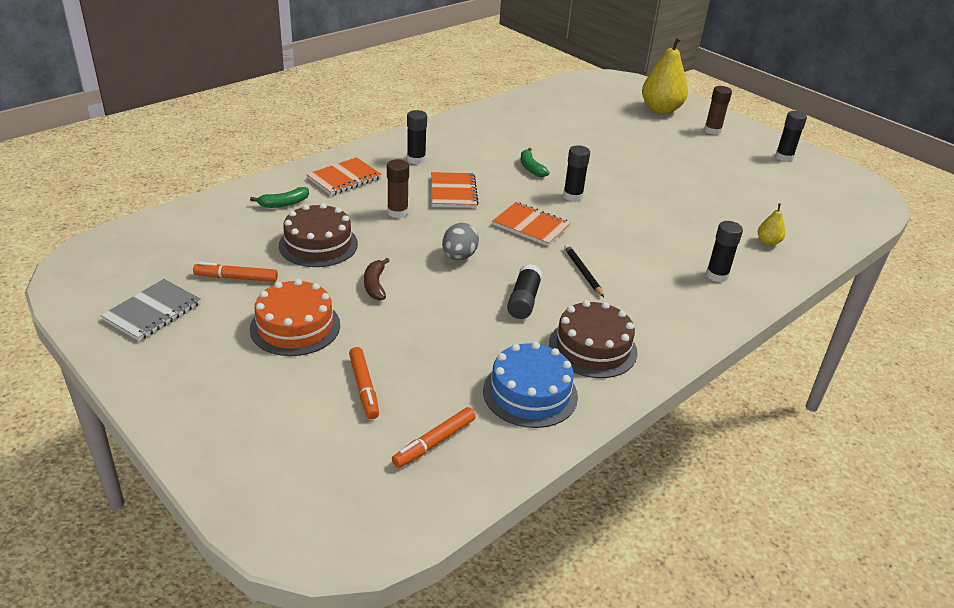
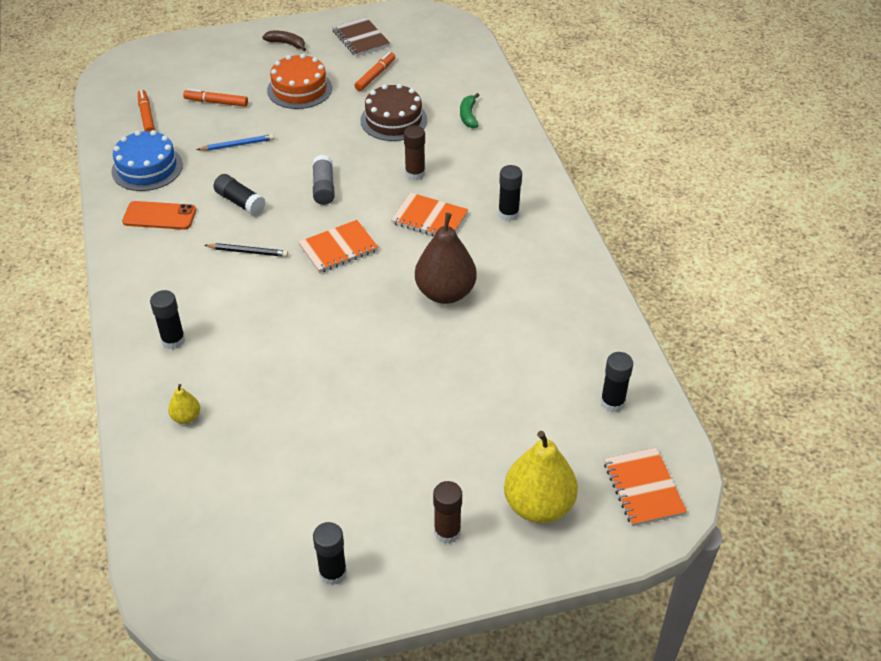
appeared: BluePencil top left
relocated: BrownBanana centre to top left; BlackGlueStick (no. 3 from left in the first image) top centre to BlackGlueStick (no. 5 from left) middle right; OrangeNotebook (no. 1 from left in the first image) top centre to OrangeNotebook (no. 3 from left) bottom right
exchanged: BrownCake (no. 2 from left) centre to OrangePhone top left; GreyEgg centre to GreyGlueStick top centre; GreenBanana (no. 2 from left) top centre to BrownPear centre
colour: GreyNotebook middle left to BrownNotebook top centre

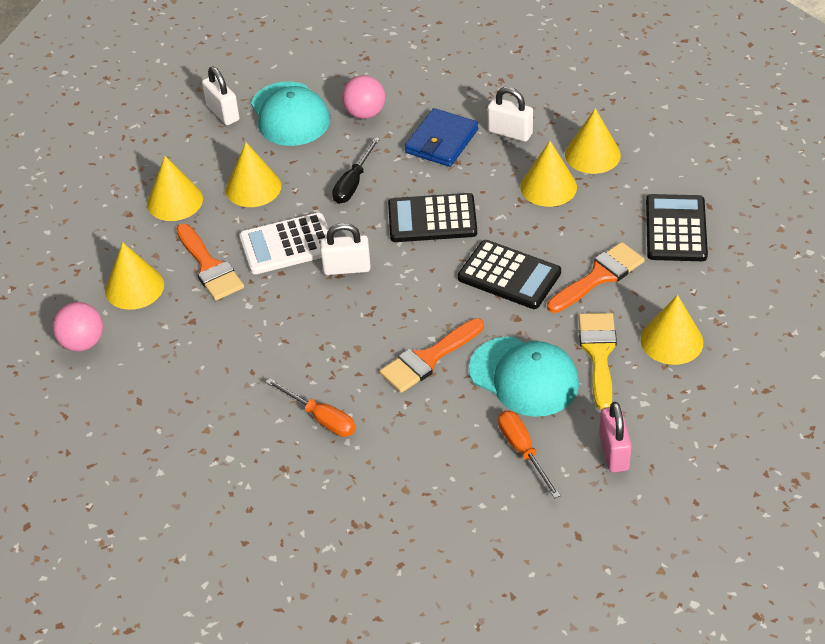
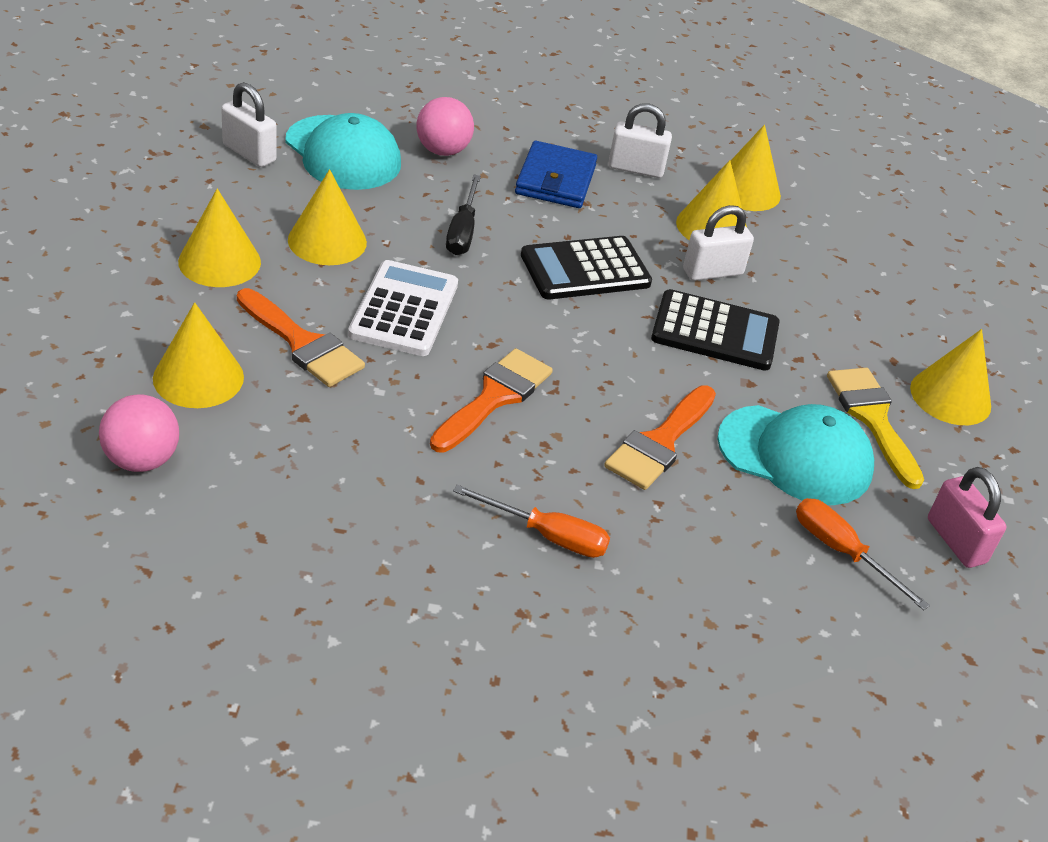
missing: BlackCalculator (no. 3 from left) middle right
relocated: OrangeBrush (no. 3 from left in the first image) middle right to OrangeBrush (no. 2 from left) centre; WhitePadlock (no. 2 from left in the first image) centre to WhitePadlock (no. 3 from left) top right
spun: WhiteCalculator centre = centre 135 degrees clockwise

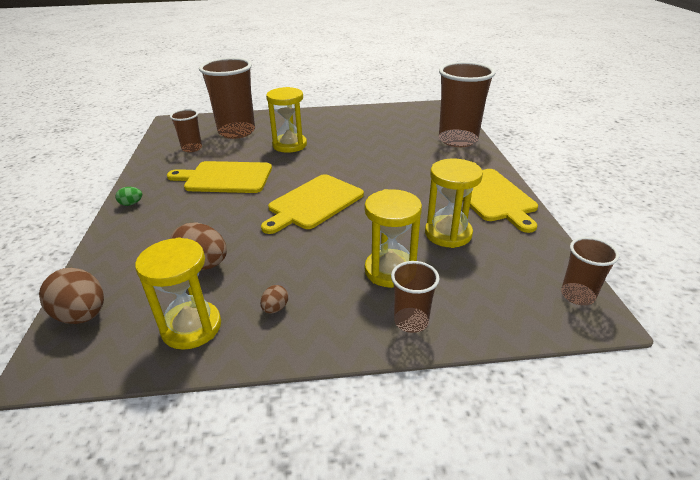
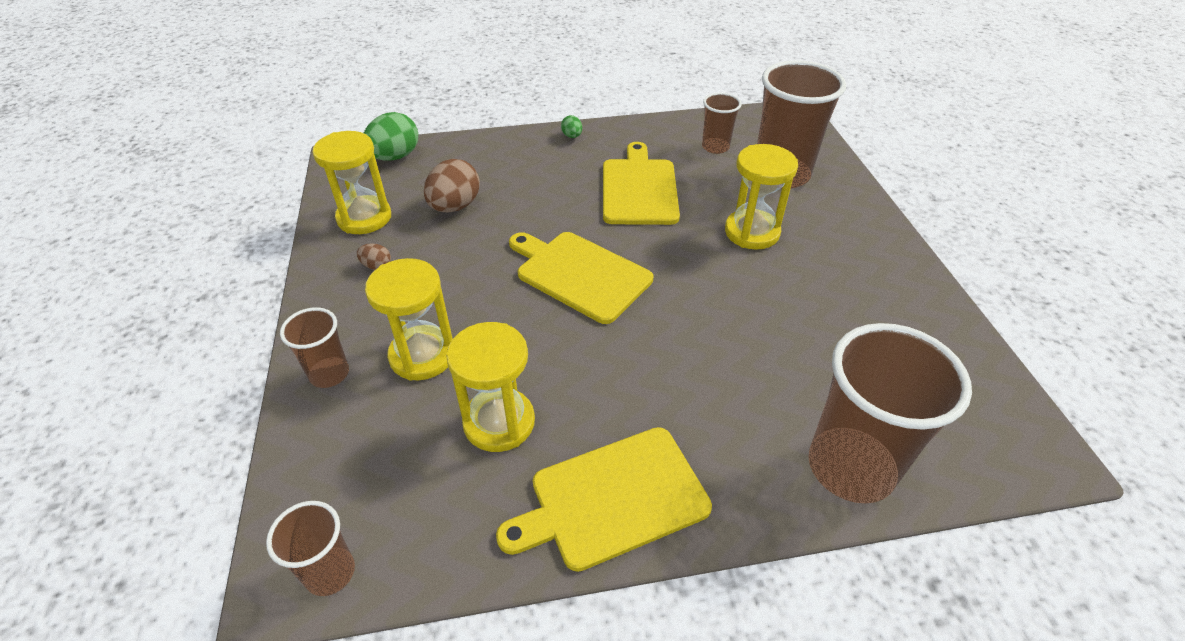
colour: BrownEgg (no. 1 from left) middle left to GreenEgg (no. 1 from left) top left

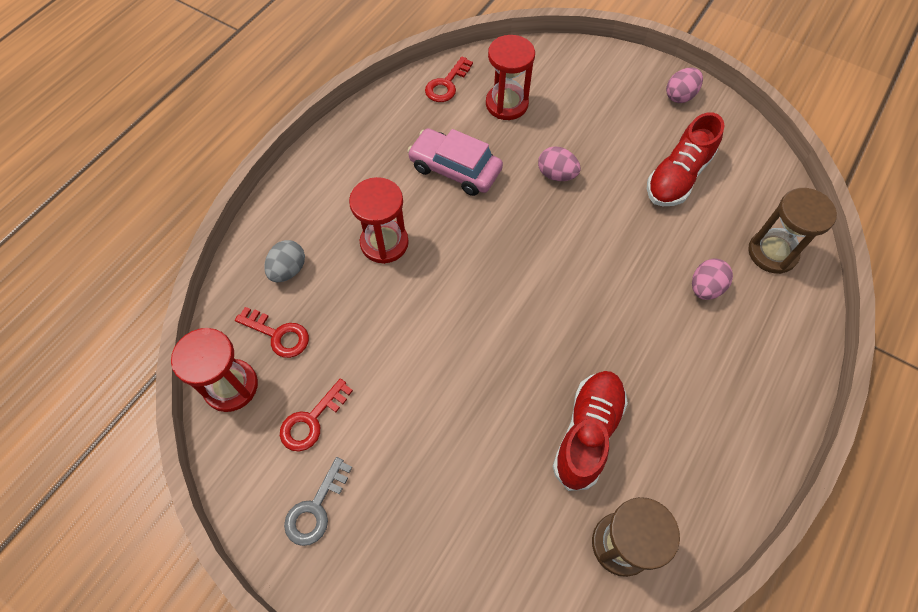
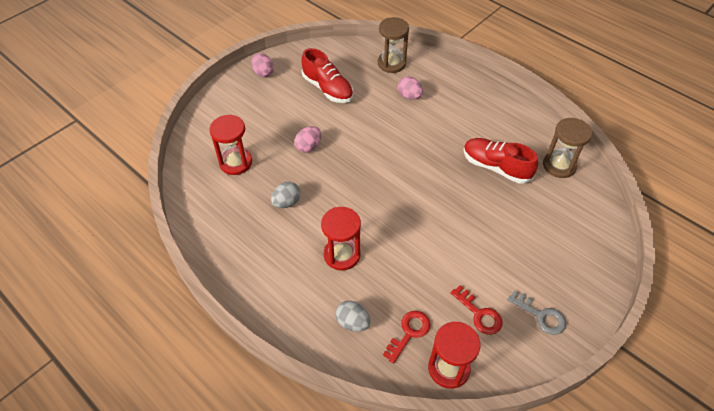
missing: RedKey (no. 3 from left) top centre
exchanged: PinkCar top centre to GreyEgg (no. 1 from left) centre

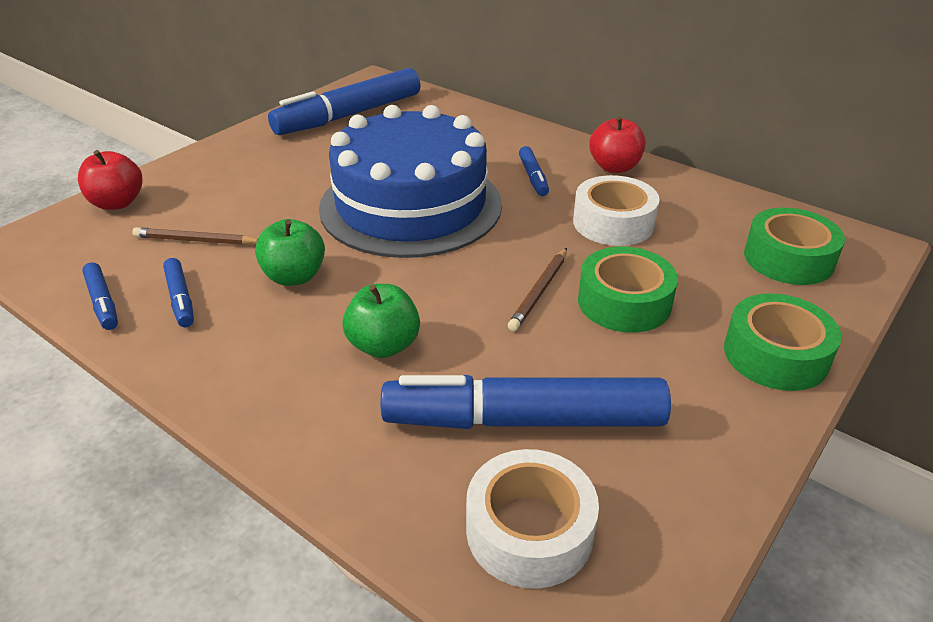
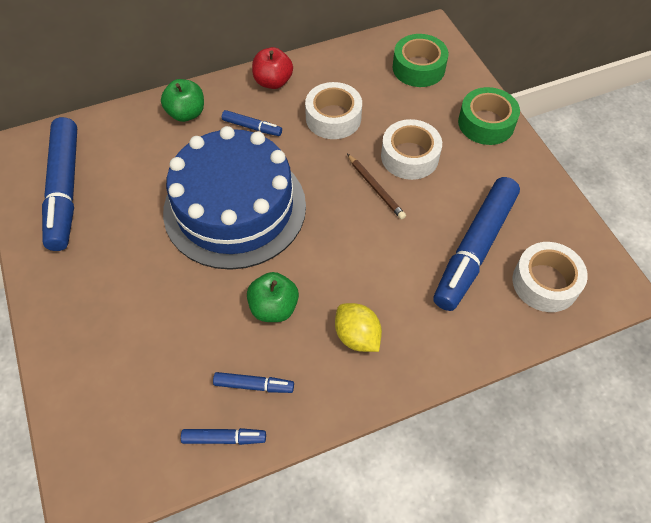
missing: RedApple (no. 1 from left) top left; BrownPencil (no. 1 from left) middle left
appeared: YellowLemon centre
relocated: GreenApple (no. 2 from left in the first image) centre to GreenApple (no. 1 from left) top left
colour: GreenTape (no. 1 from left) middle right to WhiteTape (no. 2 from left) top centre

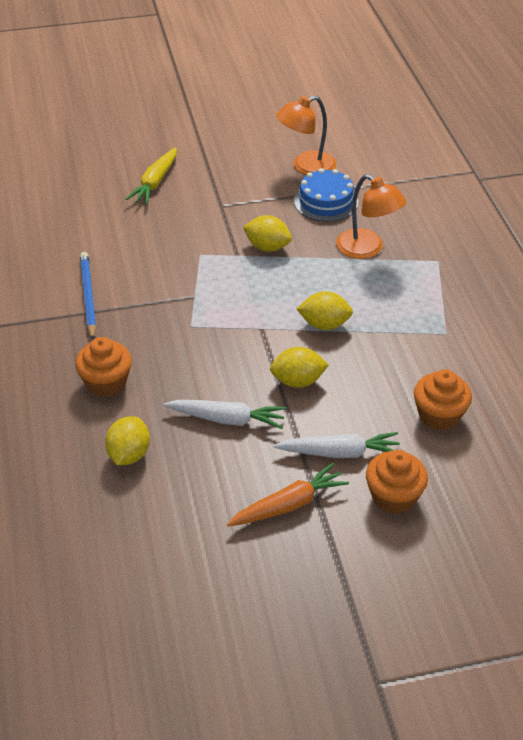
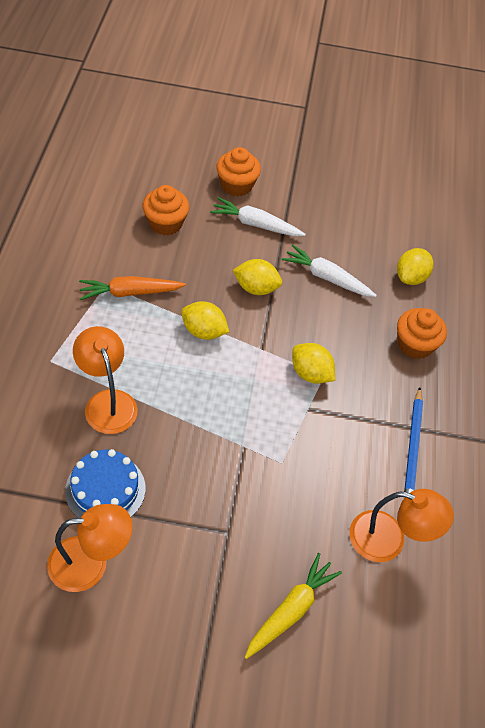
appeared: OrangeLamp (no. 3 from left) bottom right
relocated: OrangeCarrot bottom centre to middle left; YellowLemon (no. 2 from left in the first image) top centre to YellowLemon (no. 3 from left) centre

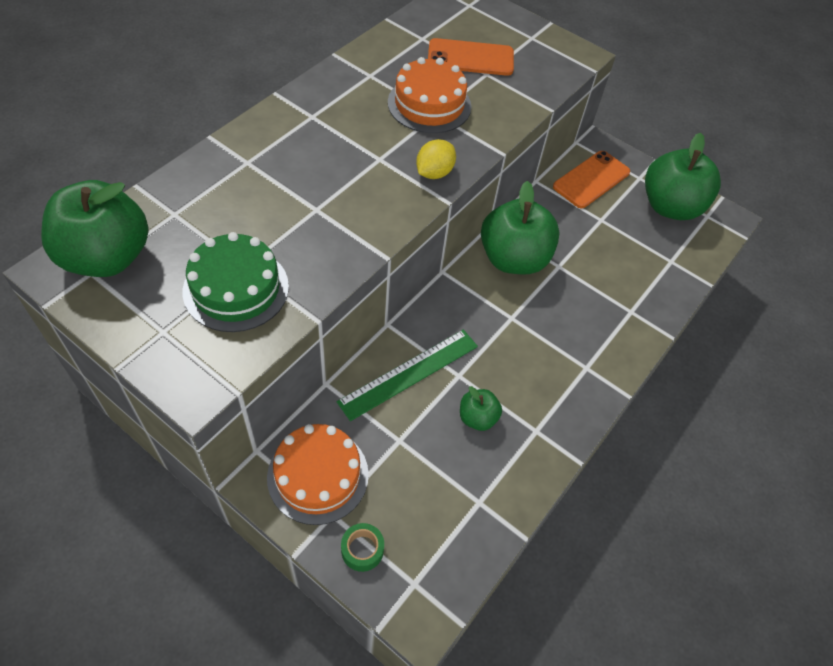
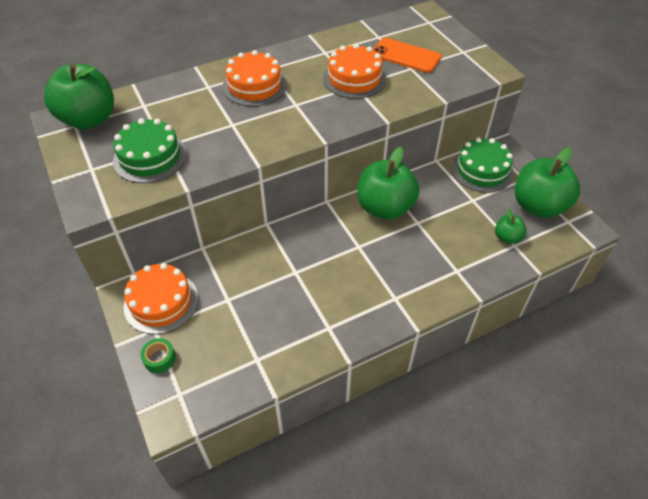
missing: GreenRuler centre; YellowLemon top centre
appeared: OrangeCake (no. 2 from left) top centre
relocated: GreenApple (no. 2 from left in the first image) centre to GreenApple (no. 3 from left) middle right
exchanged: OrangePhone (no. 2 from left) top right to GreenCake (no. 2 from left) top right

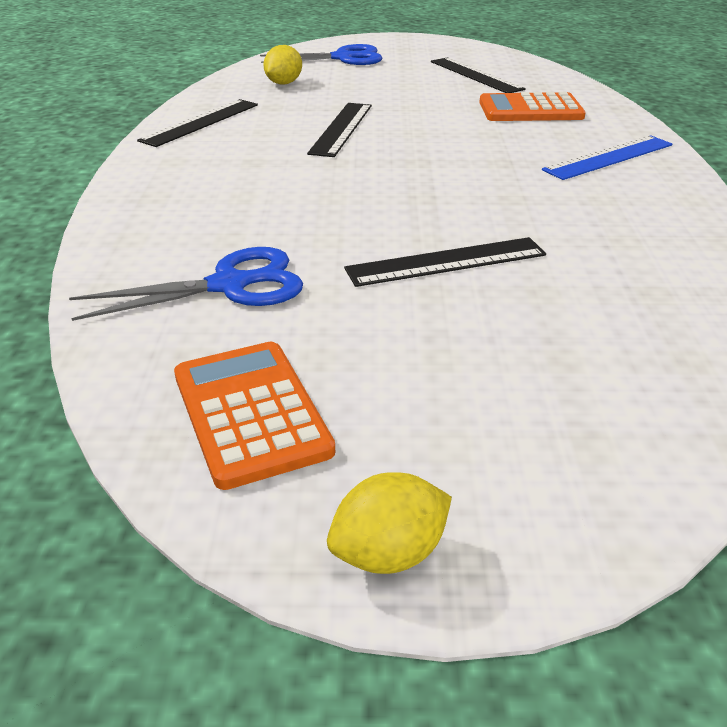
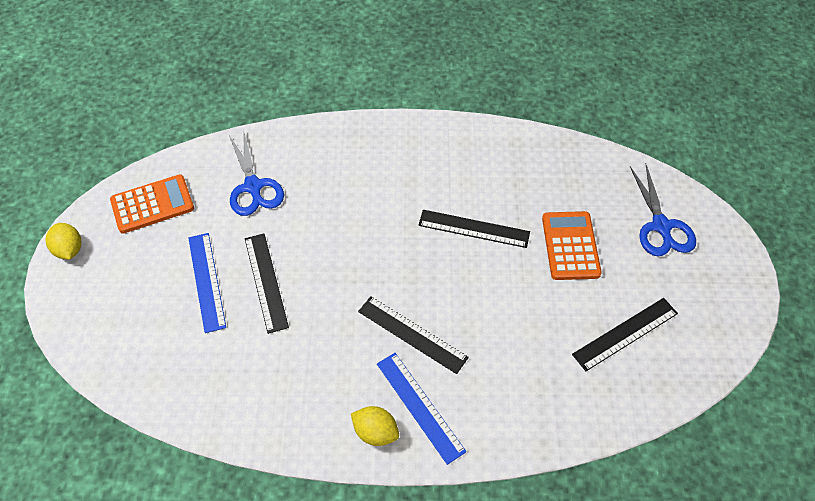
appeared: BlueRuler (no. 1 from left) middle left
relocated: YellowLemon (no. 1 from left in the first image) top centre to YellowLemon (no. 2 from left) bottom centre; BlackRuler (no. 1 from left in the first image) top left to BlackRuler (no. 2 from left) bottom centre; OrangeCalculator (no. 2 from left) top right to middle right

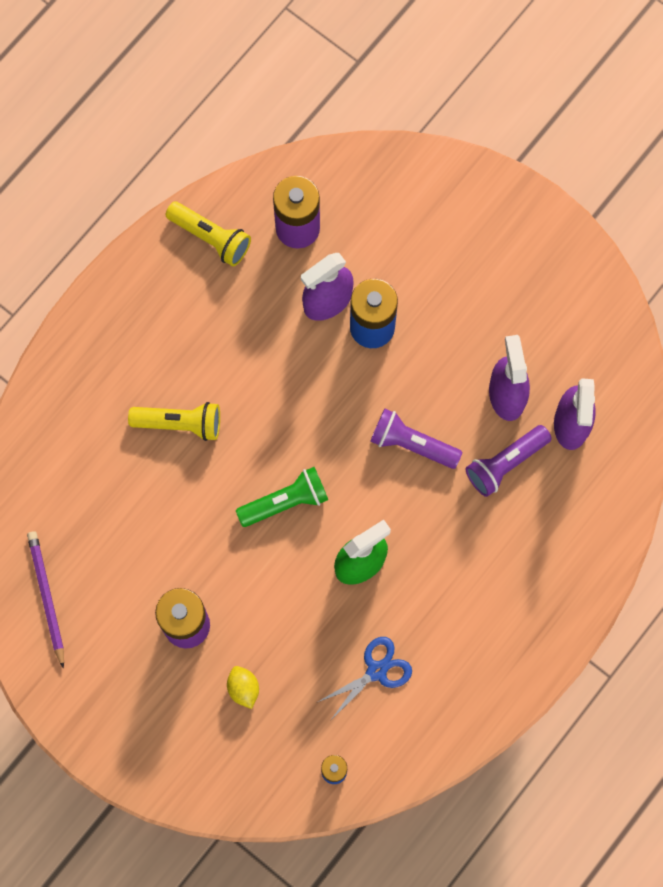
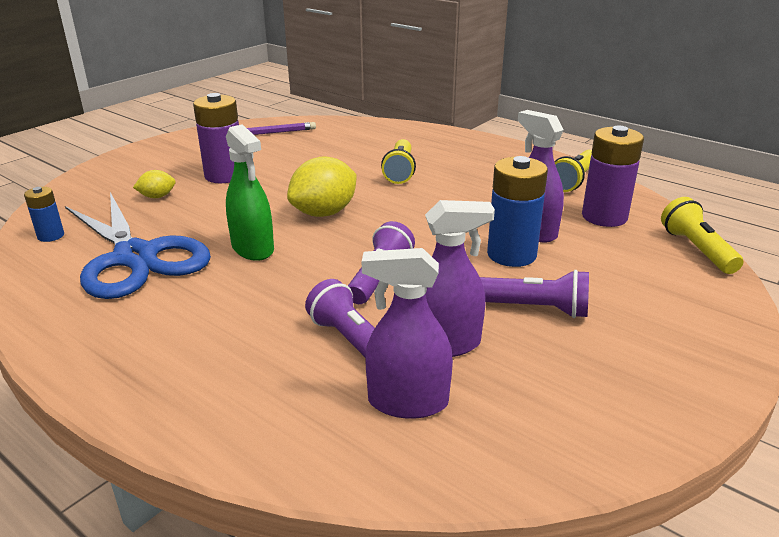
appeared: PurpleFlashlight (no. 3 from left) middle right; YellowFlashlight (no. 3 from left) middle right
exchanged: GreenFlashlight centre to YellowLemon (no. 2 from left) centre
size: BlueScissors bottom centre = middle left x2.16

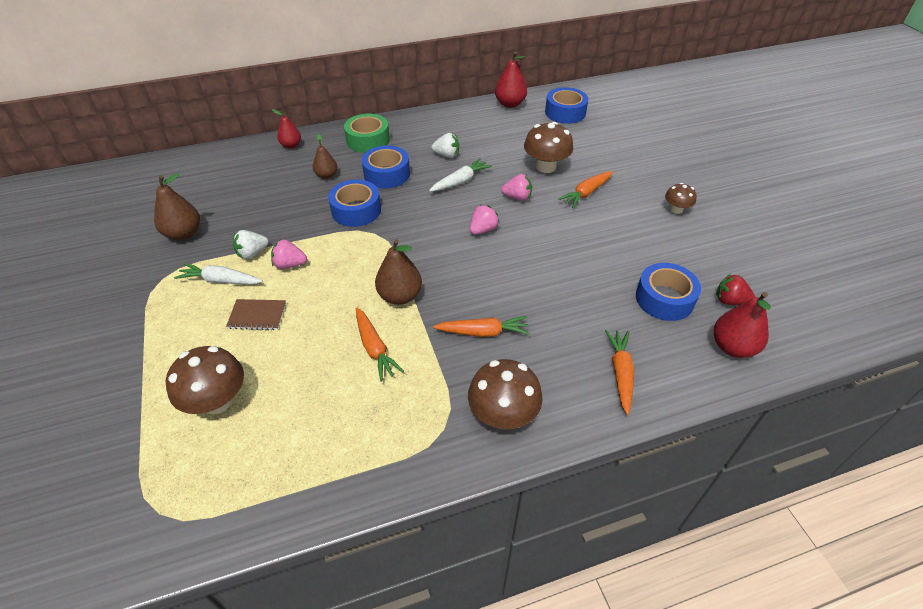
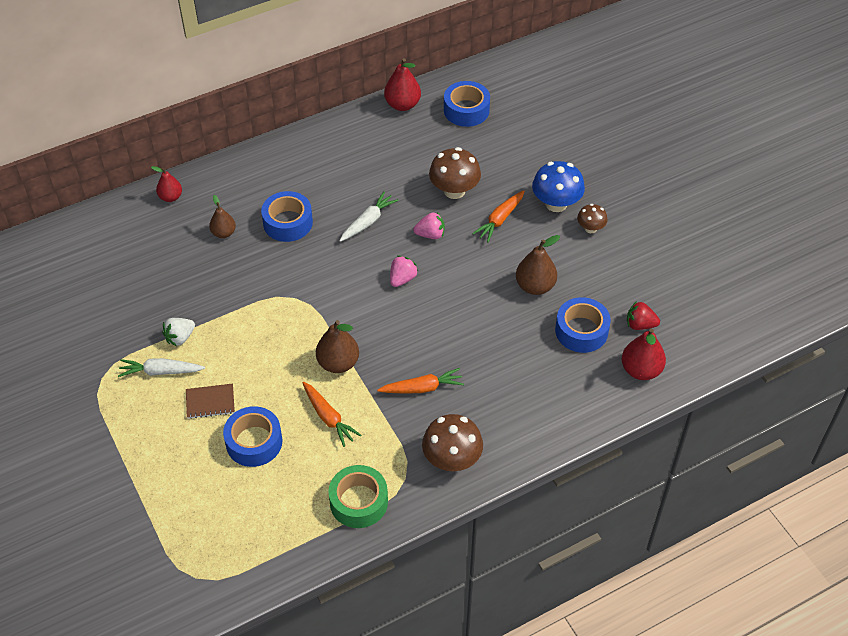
missing: BrownMushroom (no. 1 from left) middle left; PinkStrawberry (no. 1 from left) middle left; WhiteStrawberry (no. 2 from left) top centre; OrangeCarrot (no. 4 from left) middle right
appeared: BlueMushroom top centre
relocated: BlueTape (no. 1 from left) centre to bottom left; GreenTape top centre to bottom centre; BrownPear (no. 1 from left in the first image) middle left to BrownPear (no. 3 from left) centre

